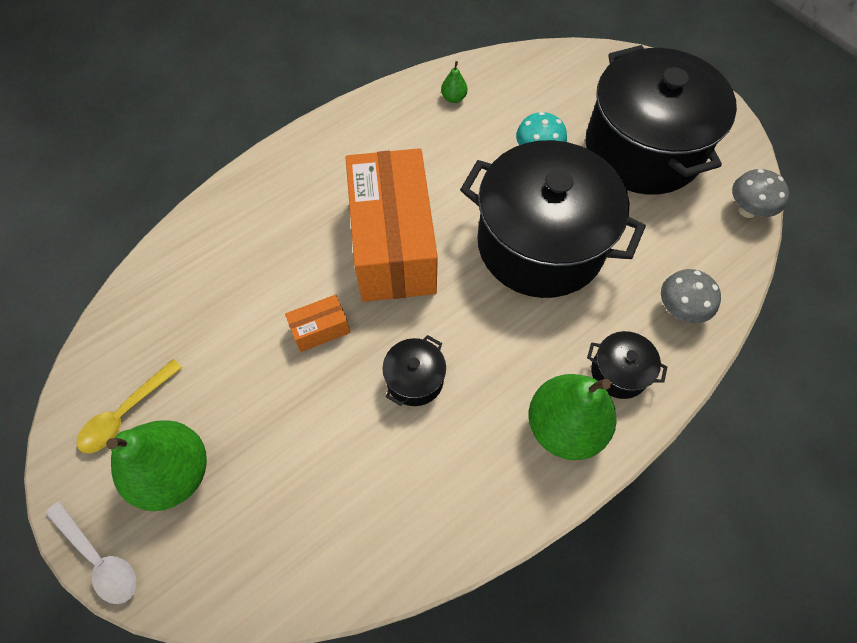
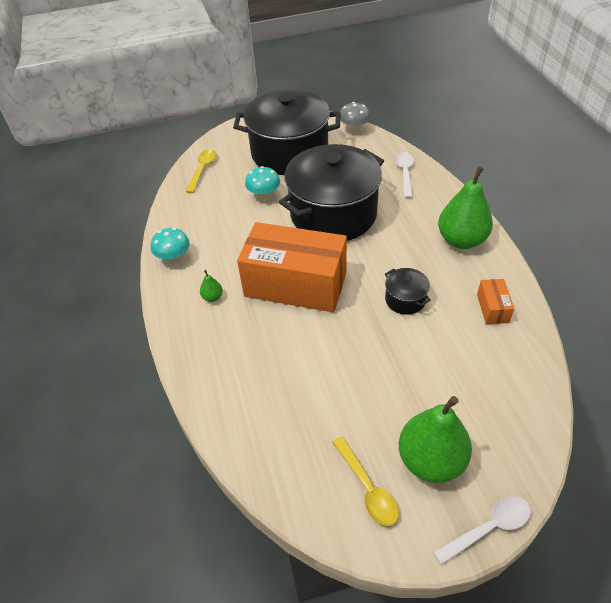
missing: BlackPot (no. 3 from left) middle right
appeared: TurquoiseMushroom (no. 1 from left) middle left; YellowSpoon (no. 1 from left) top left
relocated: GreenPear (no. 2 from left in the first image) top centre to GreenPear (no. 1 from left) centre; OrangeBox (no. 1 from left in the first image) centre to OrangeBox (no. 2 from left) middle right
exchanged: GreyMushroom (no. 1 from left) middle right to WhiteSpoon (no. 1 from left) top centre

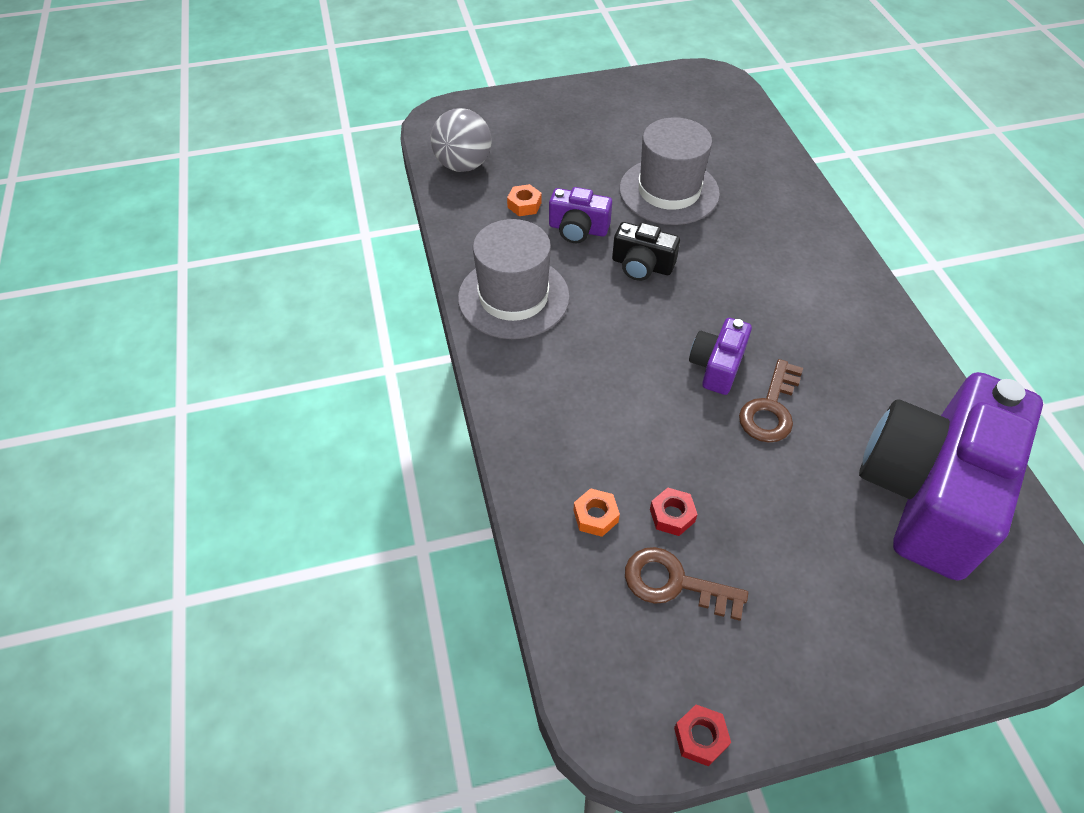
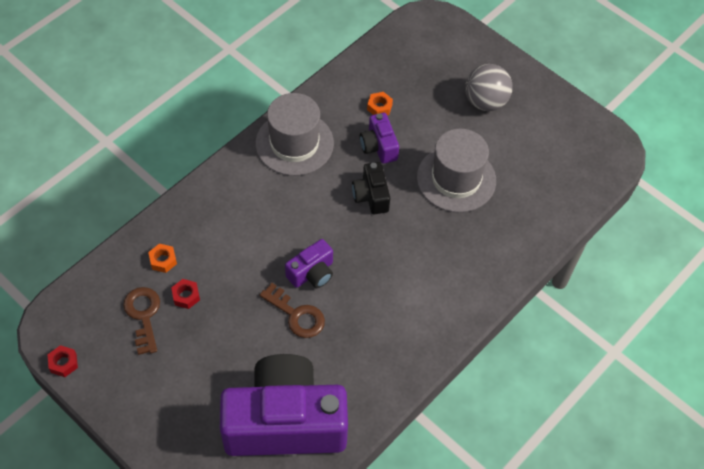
relocated: GreyBall top centre to top right
spun: BrownKey (no. 2 from left) middle right = centre 135 degrees counterclockwise; PurpleCamera (no. 2 from left) centre = centre 150 degrees clockwise

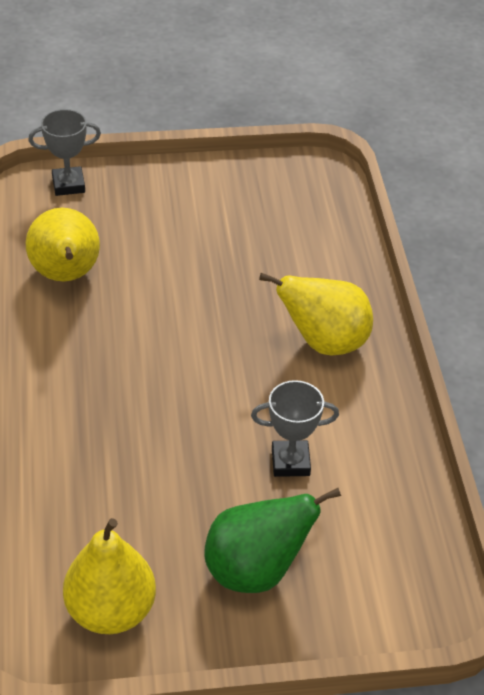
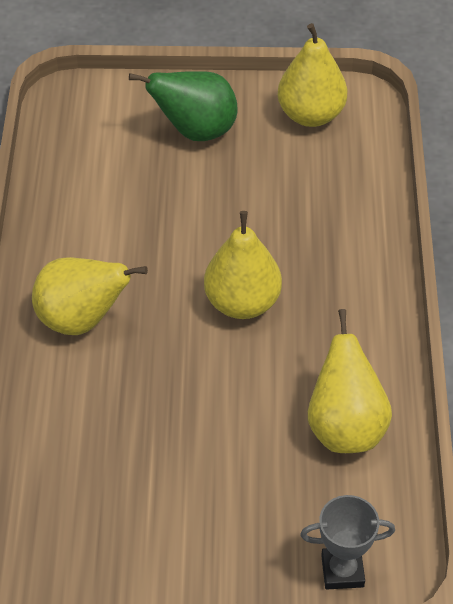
missing: GreyTrophy (no. 2 from left) centre
appeared: YellowPear (no. 2 from left) centre

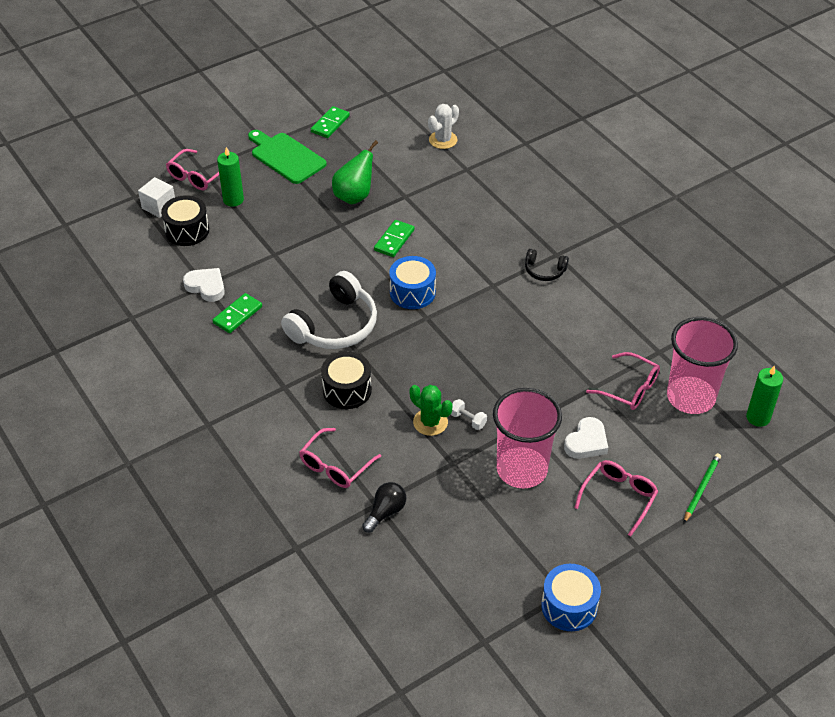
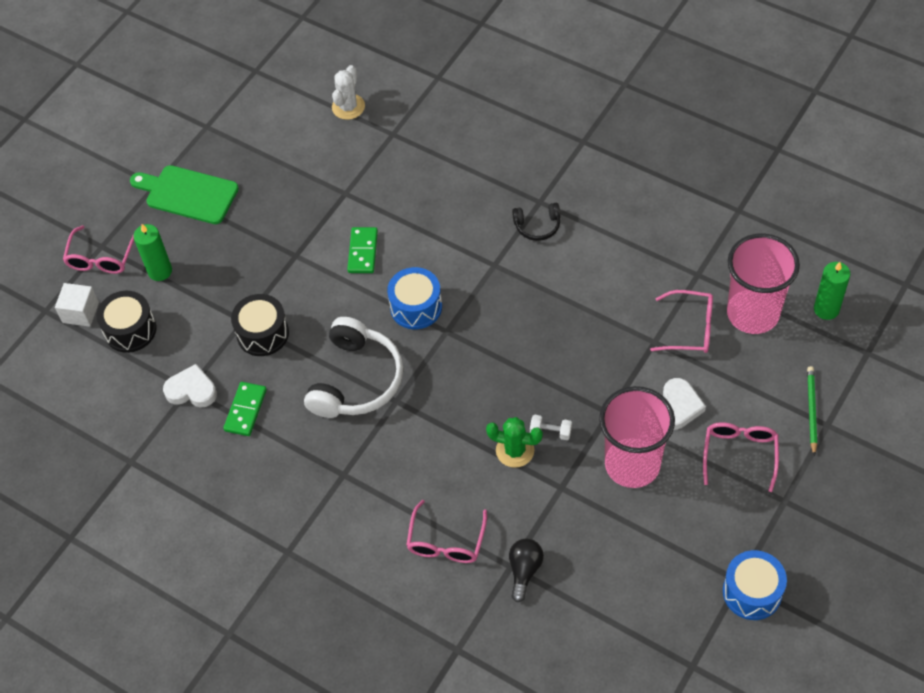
missing: GreenDomino (no. 2 from left) top centre; GreenPear top centre
relocated: BlackDrum (no. 2 from left) centre to middle left

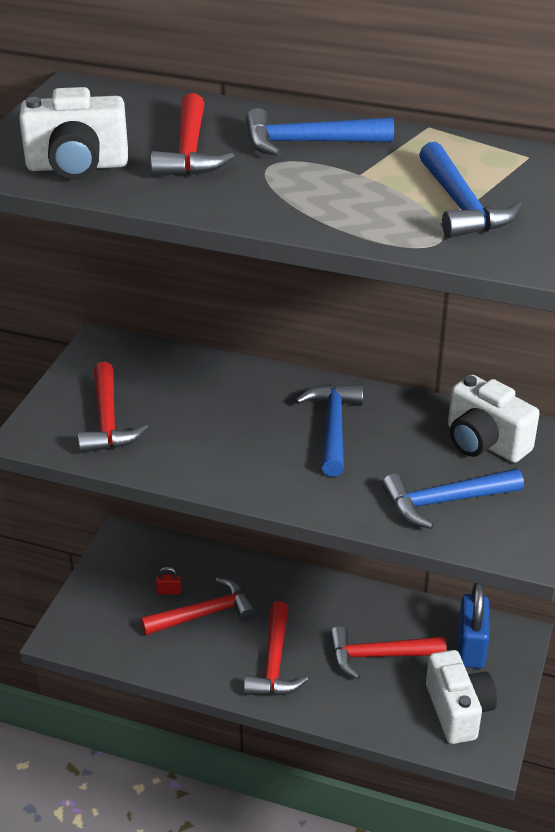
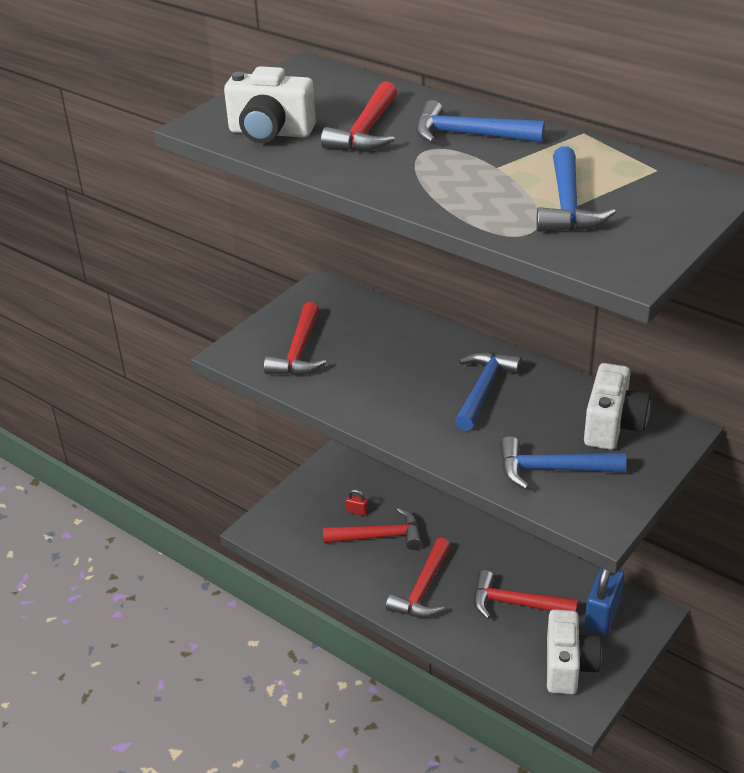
spun: WhiteCamera (no. 3 from left) middle right = middle right 135 degrees counterclockwise

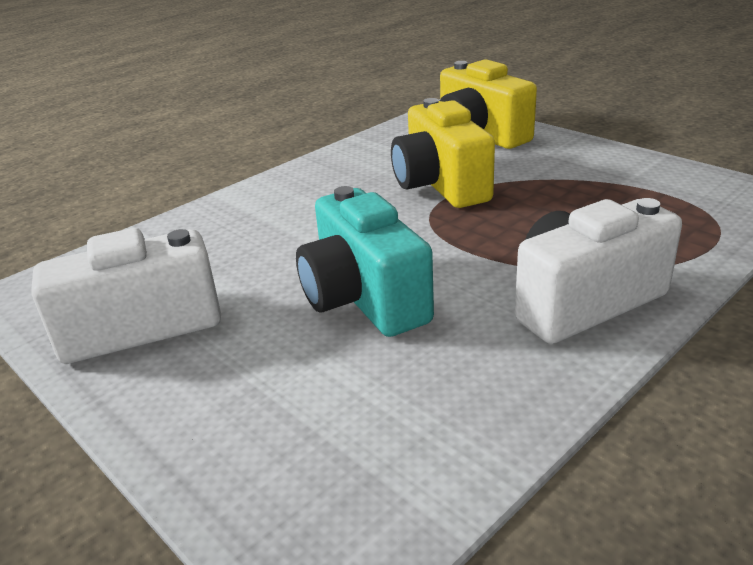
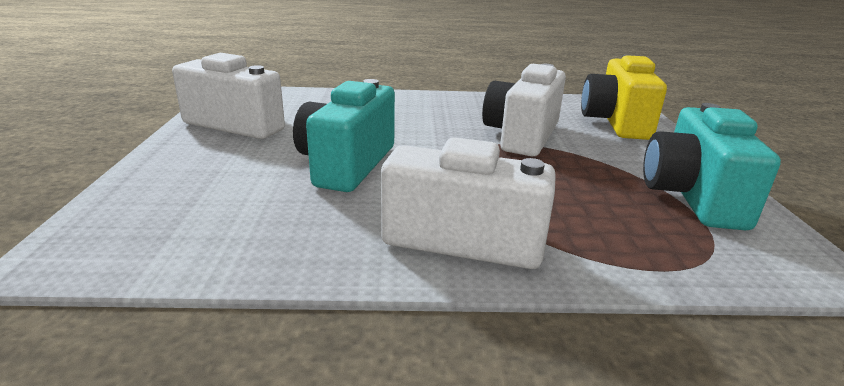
appeared: TurquoiseCamera (no. 2 from left) middle right
colour: YellowCamera (no. 1 from left) top centre to WhiteCamera (no. 3 from left) top centre

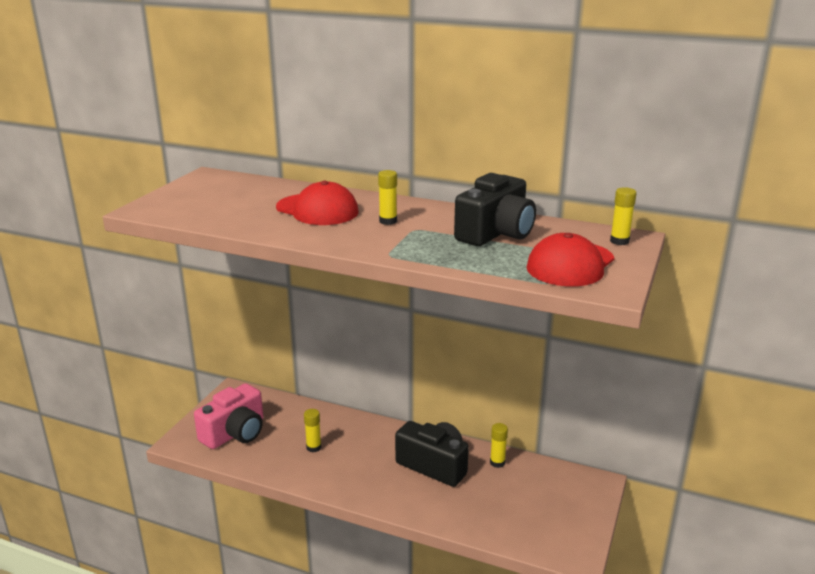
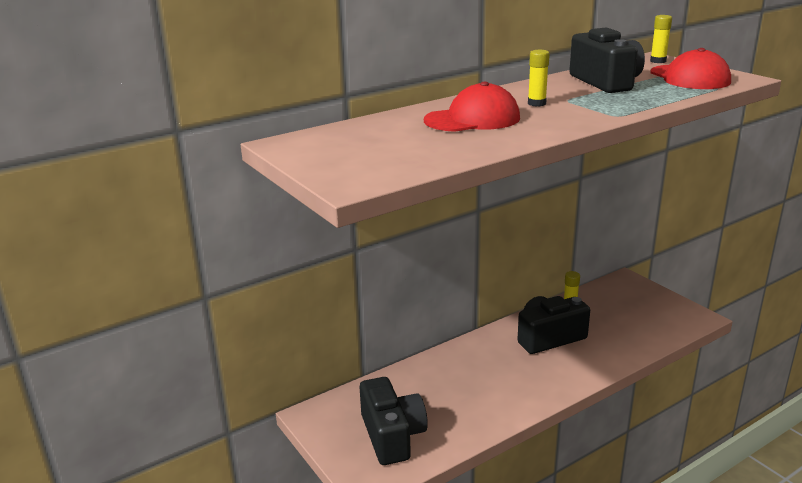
missing: YellowGlueStick (no. 1 from left) bottom centre
colour: PinkCamera bottom left to BlackCamera (no. 1 from left) bottom centre

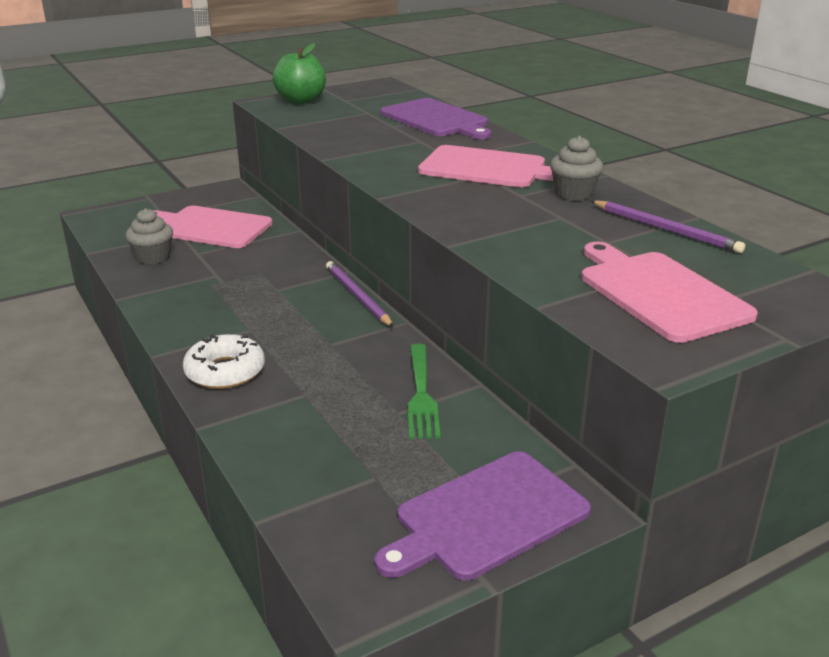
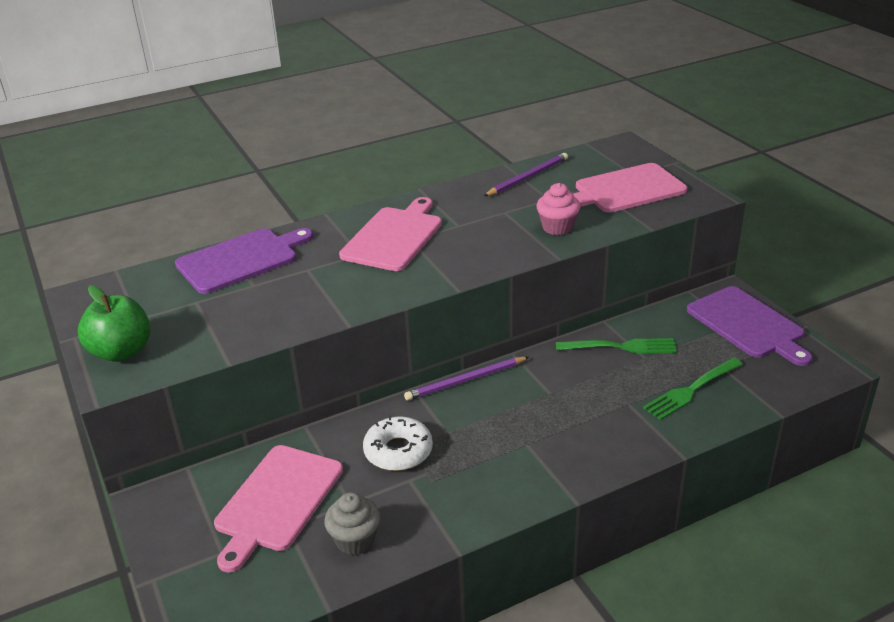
missing: GreyCupcake (no. 2 from left) top right
appeared: PinkCupcake centre; GreenFork (no. 2 from left) middle right
relocated: WhiteDonut middle left to bottom centre

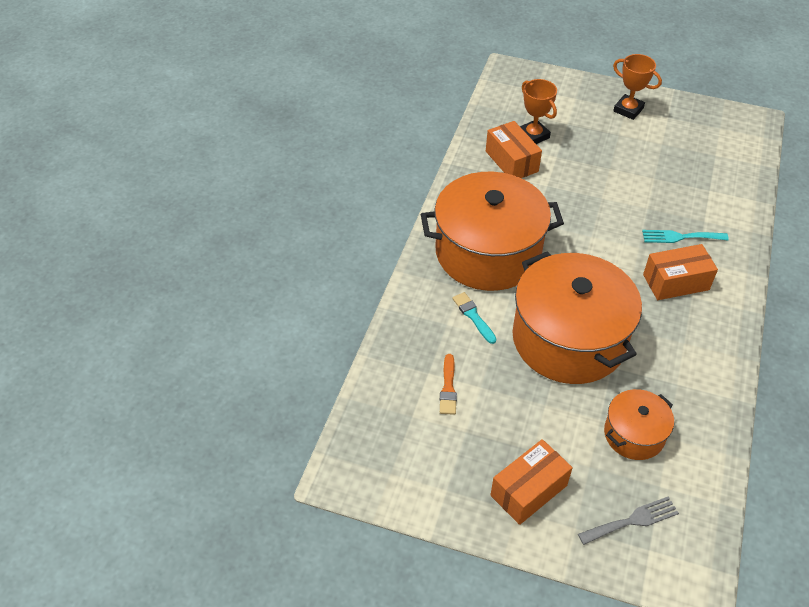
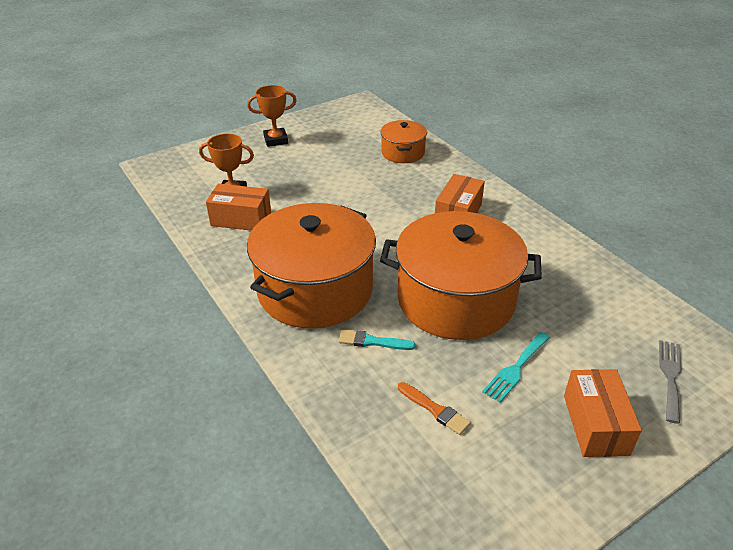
relocated: OrangePot (no. 3 from left in the first image) bottom right to OrangePot (no. 2 from left) top centre; TurquoiseFork middle right to bottom right

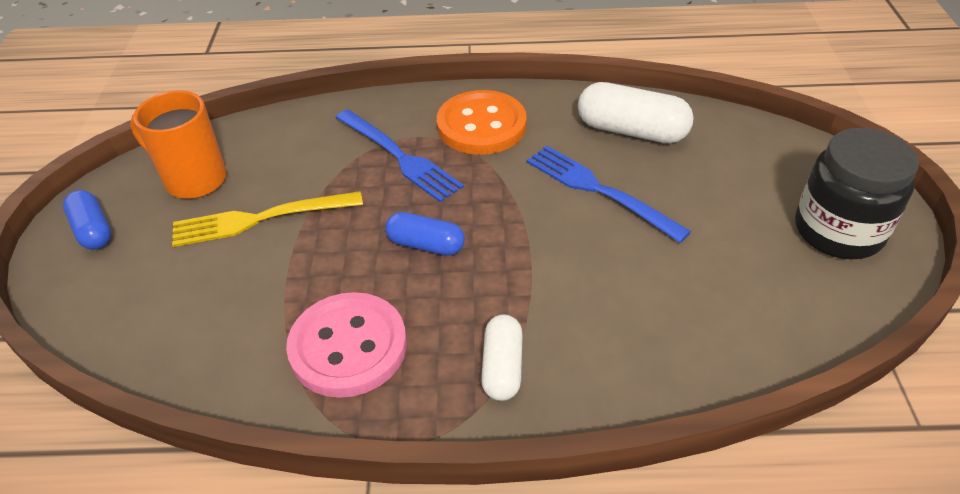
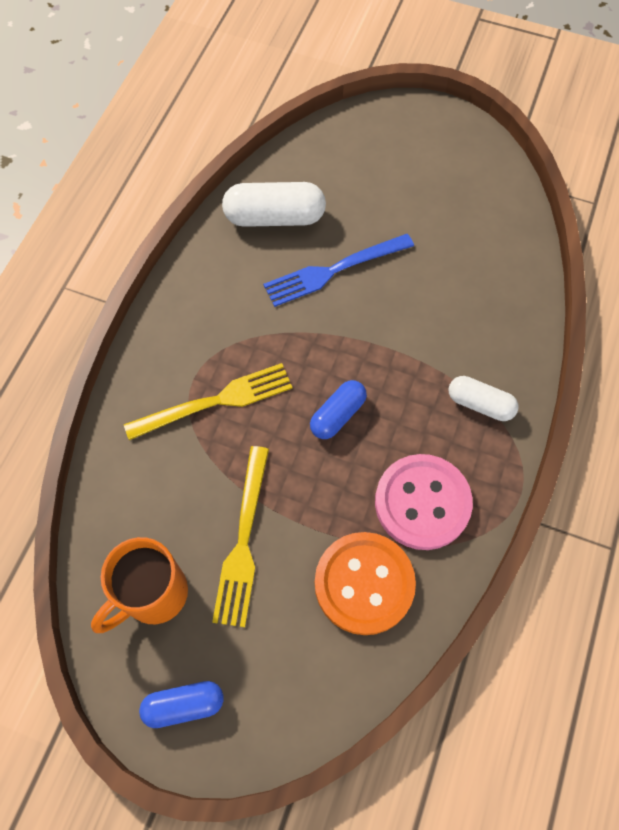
missing: BlackJar middle right
relocated: OrangeButton top centre to bottom centre
colour: BlueFork (no. 1 from left) top centre to YellowFork (no. 1 from left) centre
spun: WhiteCapsule (no. 2 from left in the first image) top centre = top centre 45 degrees clockwise

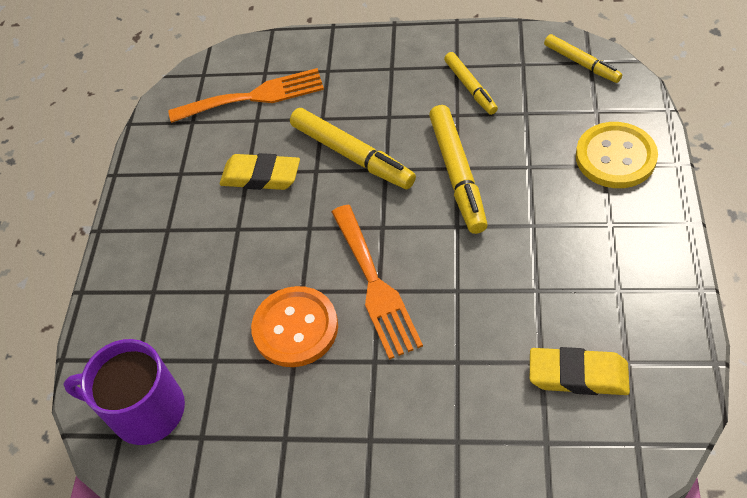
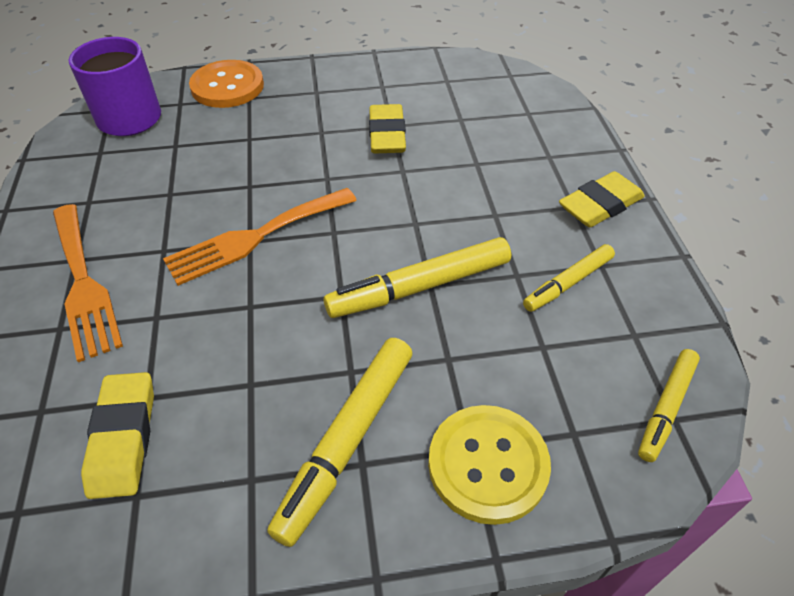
appeared: YellowEraser (no. 3 from left) middle right
relocated: OrangeFork (no. 1 from left) top left to middle left; OrangeButton centre to top left; YellowMarker (no. 1 from left) top centre to bottom centre

